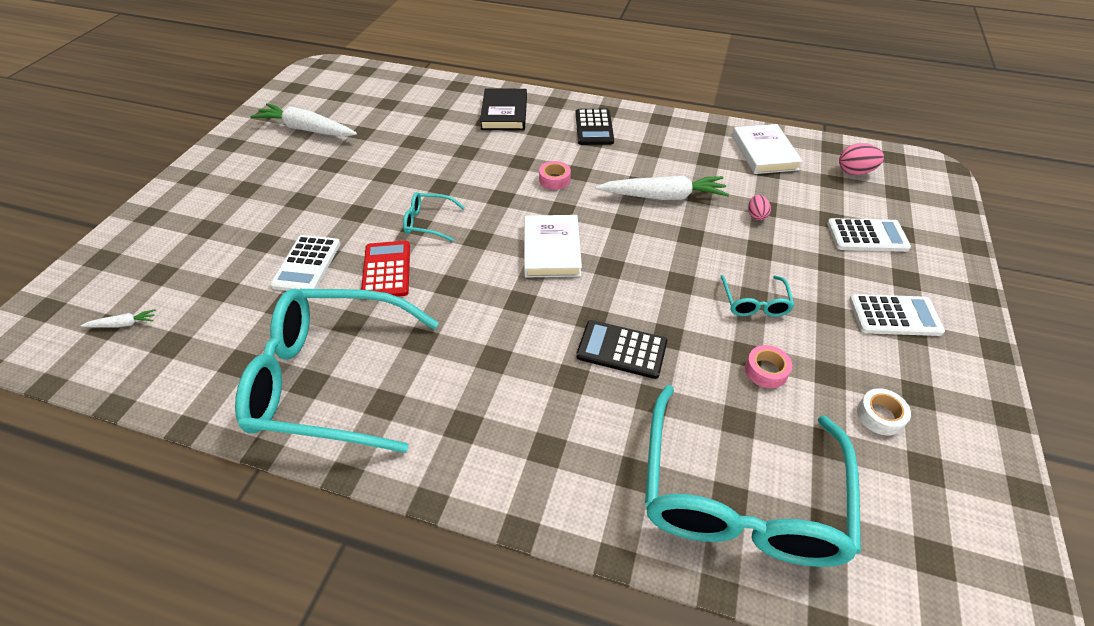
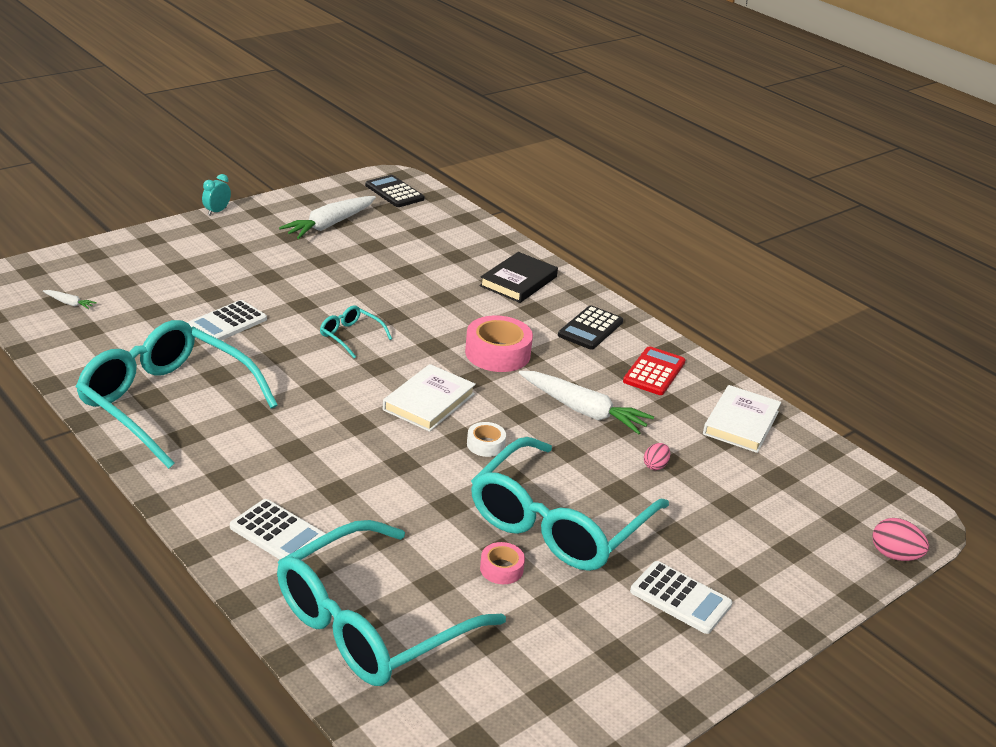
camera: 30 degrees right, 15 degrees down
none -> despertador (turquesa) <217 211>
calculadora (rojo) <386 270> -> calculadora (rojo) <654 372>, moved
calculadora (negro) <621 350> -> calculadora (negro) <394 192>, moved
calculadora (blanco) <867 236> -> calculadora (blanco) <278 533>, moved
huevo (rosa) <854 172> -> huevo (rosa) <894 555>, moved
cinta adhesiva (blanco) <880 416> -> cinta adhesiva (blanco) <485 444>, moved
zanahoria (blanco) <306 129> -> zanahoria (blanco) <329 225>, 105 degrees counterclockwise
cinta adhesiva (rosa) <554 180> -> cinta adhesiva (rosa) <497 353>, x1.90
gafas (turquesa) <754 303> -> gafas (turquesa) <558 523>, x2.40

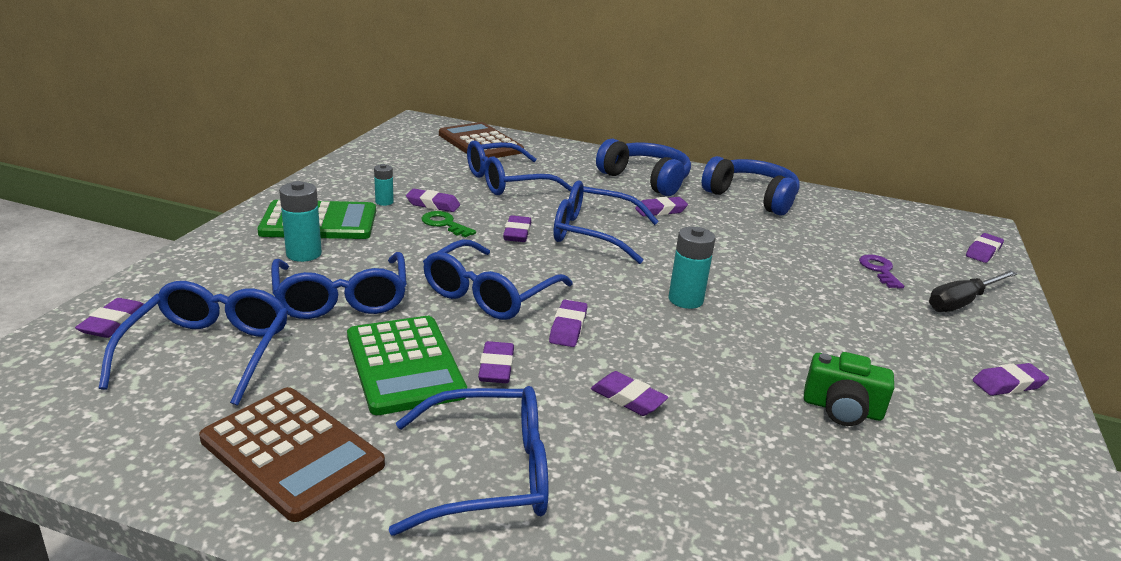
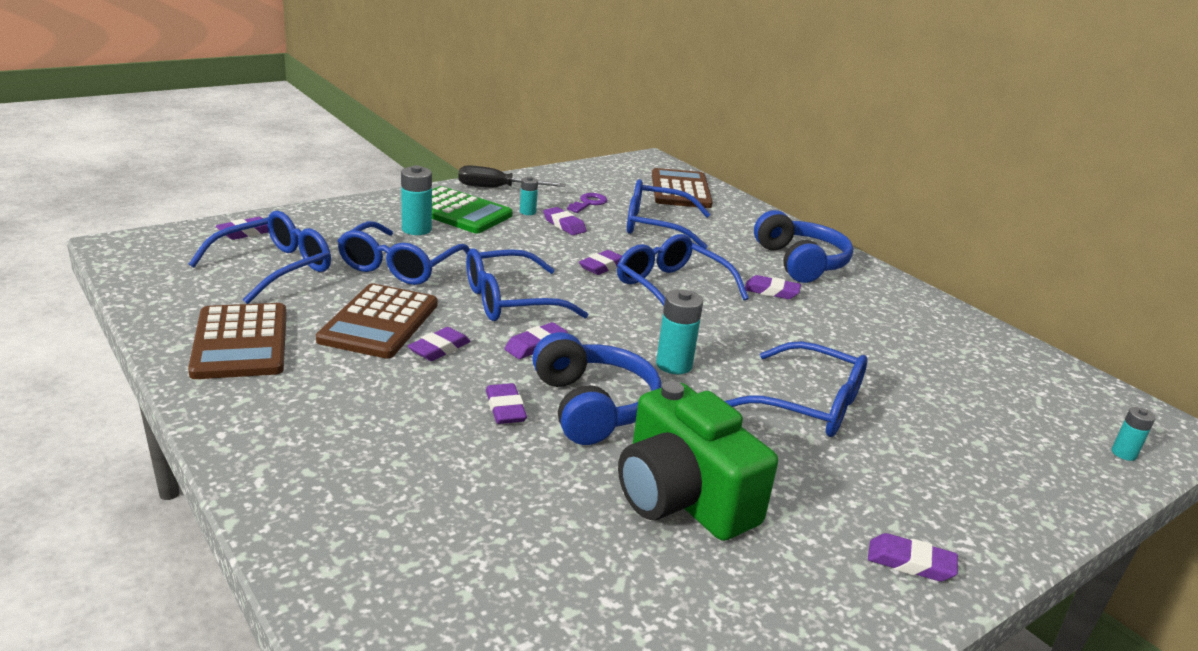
camera: 35 degrees right, 0 degrees up
llave (verde) <444 224> -> none
gafas (azul) <489 474> -> gafas (azul) <809 405>, moved
auriculares (azul) <751 198> -> auriculares (azul) <593 406>, moved
llave (morado) <879 270> -> llave (morado) <588 203>, moved
destornillador (negro) <962 302> -> destornillador (negro) <497 188>, moved
goma de borrar (morado) <983 252> -> pila (turquesa) <1123 453>
calculadora (verde) <404 365> -> calculadora (marrón) <379 322>
cámara (verde) <842 409> -> cámara (verde) <683 497>, x1.79

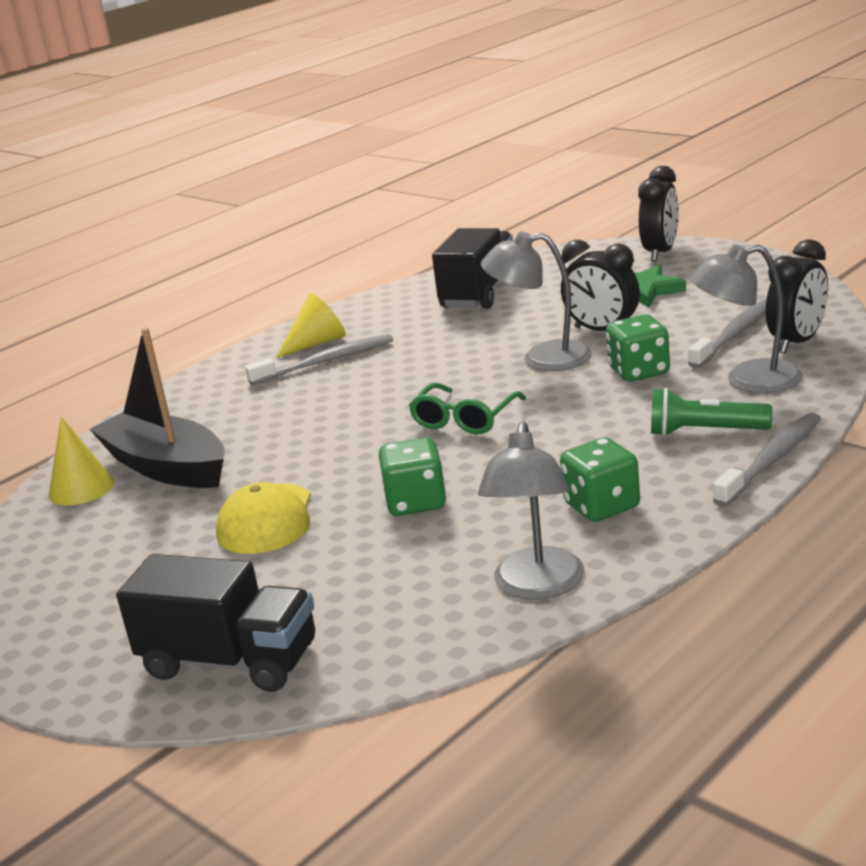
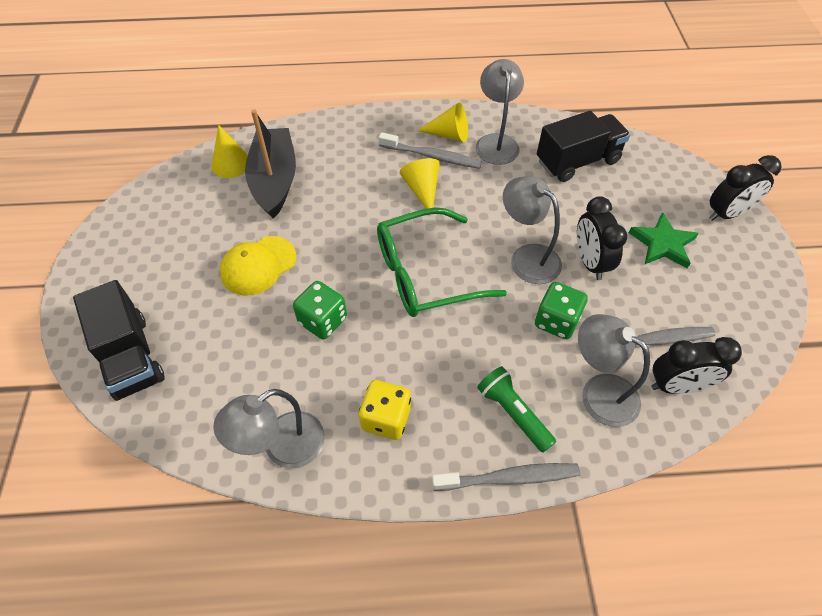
camera: 40 degrees right, 30 degrees up
none -> cono (amarillo) <422 190>
none -> lámpara (gris) <496 142>
dado (verde) <602 506> -> dado (amarillo) <386 418>
gafas (verde) <464 419> -> gafas (verde) <425 274>, x1.69

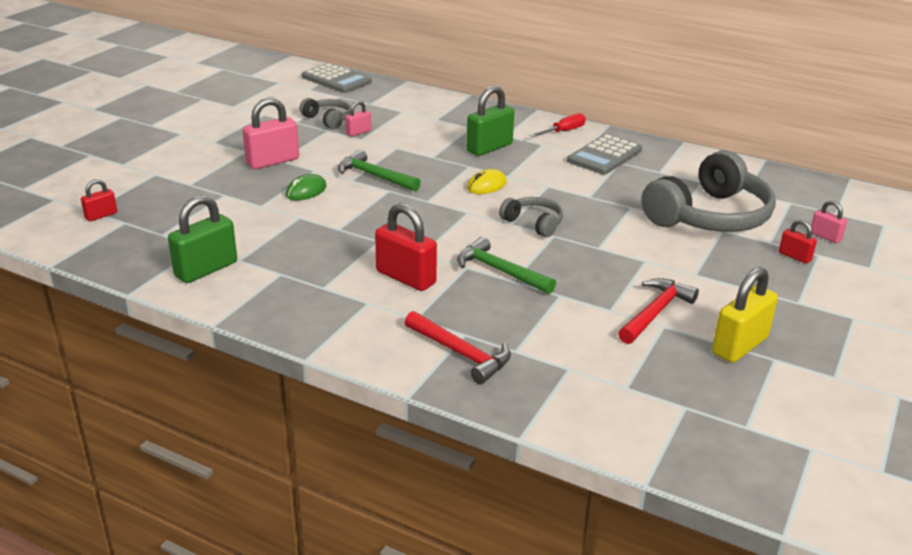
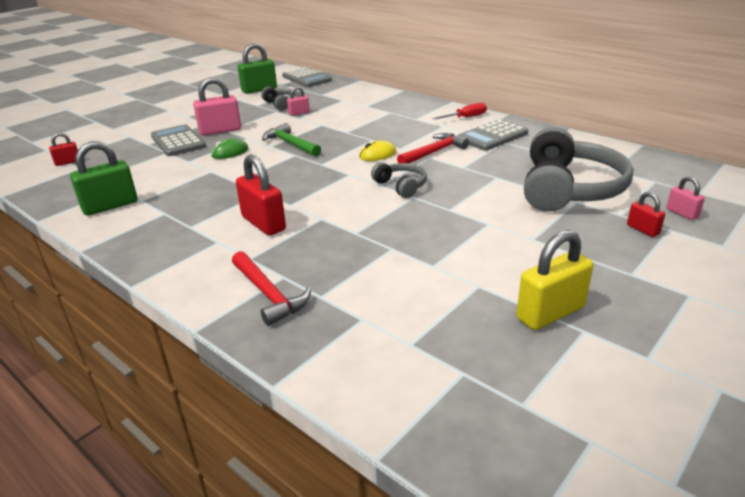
camera: 15 degrees right, 0 degrees up
martillo (verde) <500 271> -> none
none -> calculadora (gris) <178 141>
candado (verde) <489 148> -> candado (verde) <259 90>, moved
martillo (rojo) <655 312> -> martillo (rojo) <434 152>, moved
auriculares (gris) <709 216> -> auriculares (gris) <568 189>, 45 degrees counterclockwise

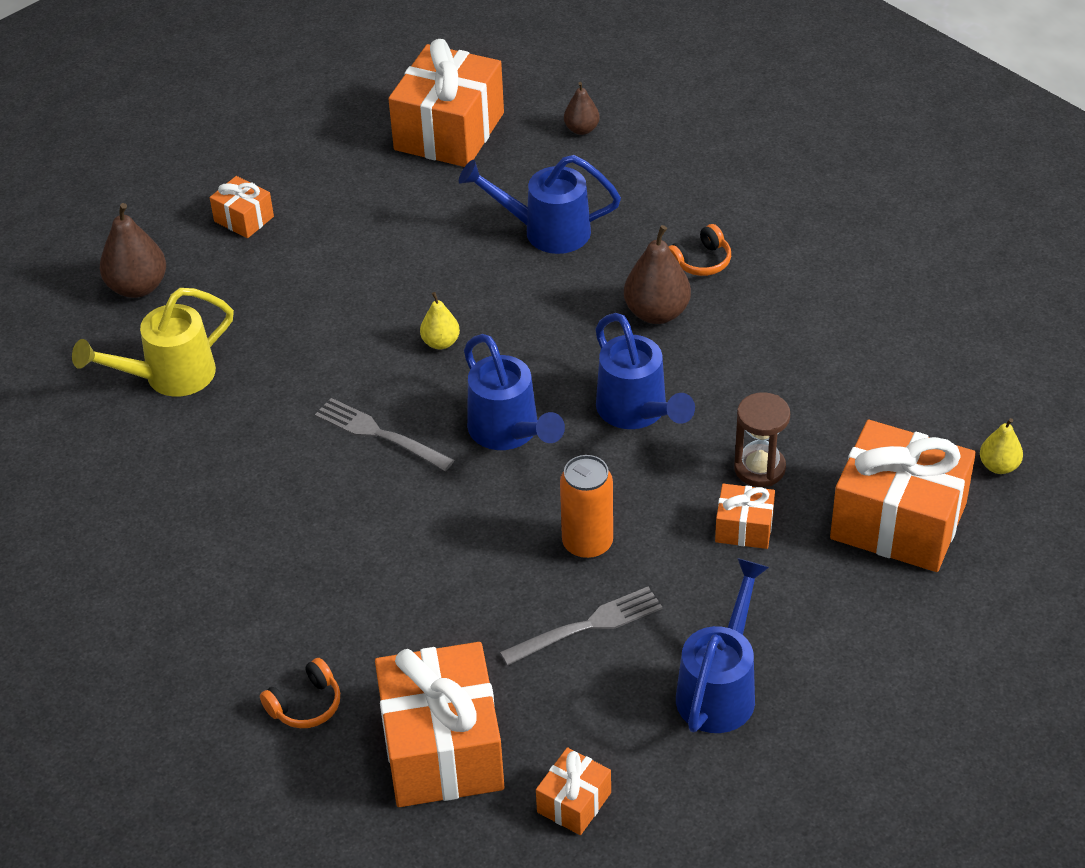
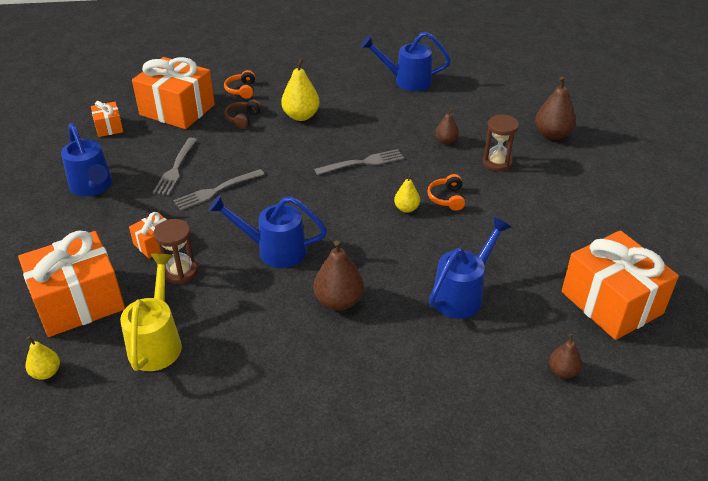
camera: 125 degrees right, 5 degrees down
regalo (naranja) <244 219> -> none
none -> auriculares (marrón) <243 119>
none -> pera (amarillo) <301 116>
none -> pera (marrón) <446 141>
none -> reloj de arena (marrón) <497 163>
regadera (amarillo) <169 377> -> regadera (amarillo) <157 342>, moved
regadera (azul) <509 432> -> regadera (azul) <407 81>, moved
auriculares (naranja) <700 261> -> auriculares (naranja) <447 198>, moved
lata (naranja) <587 544> -> tenedor (gris) <216 190>

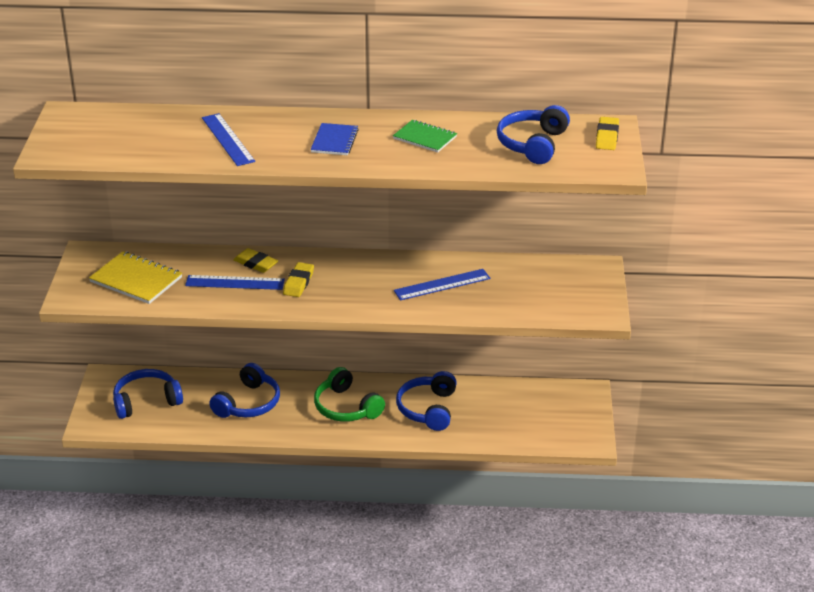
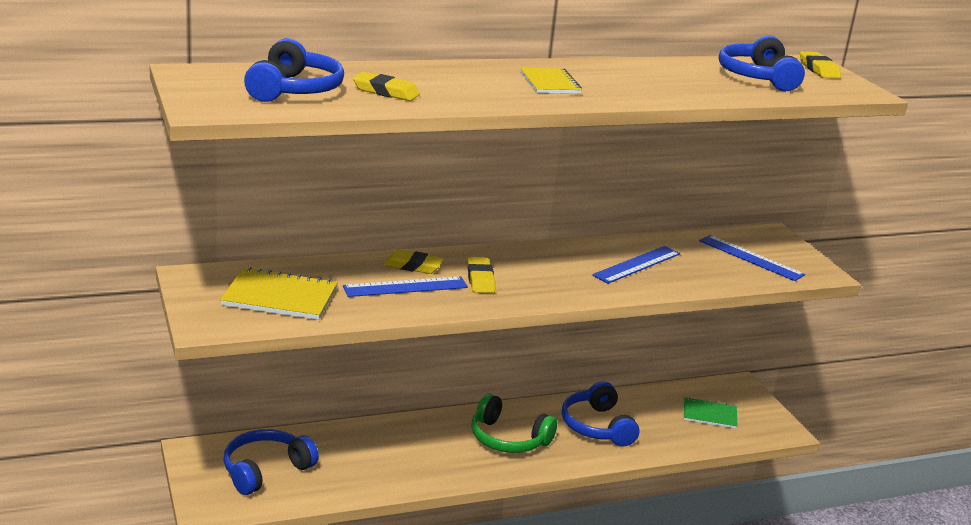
camera: 25 degrees left, 10 degrees down
none -> goma de borrar (amarillo) <385 92>
regla (azul) <227 139> -> regla (azul) <750 258>, moved
auriculares (azul) <248 403> -> auriculares (azul) <294 90>, moved
cuaderno (verde) <425 138> -> cuaderno (verde) <709 414>, moved
cuaderno (azul) <334 141> -> cuaderno (amarillo) <550 83>

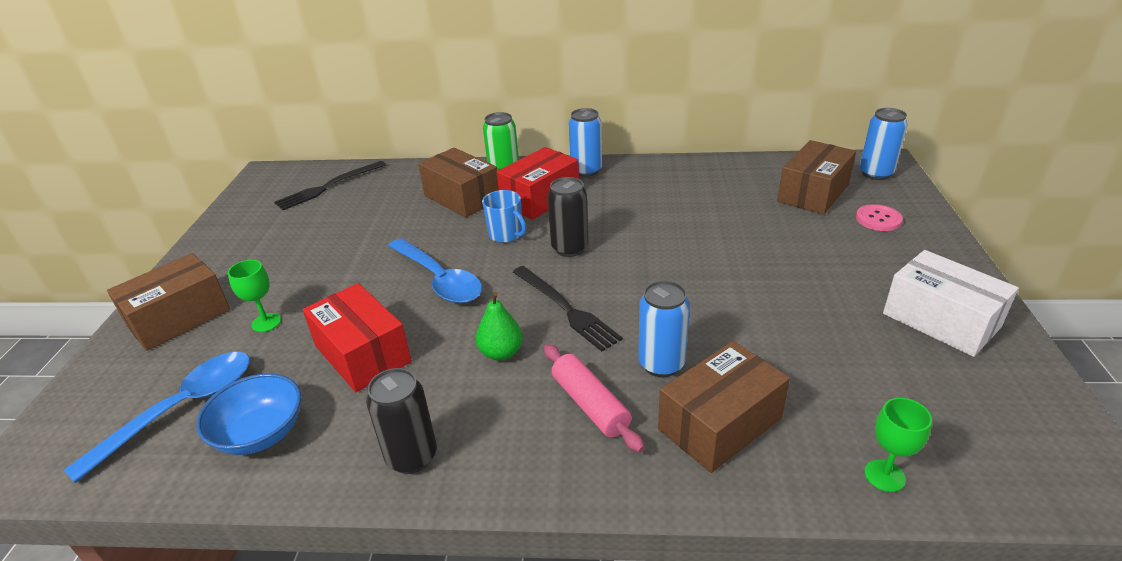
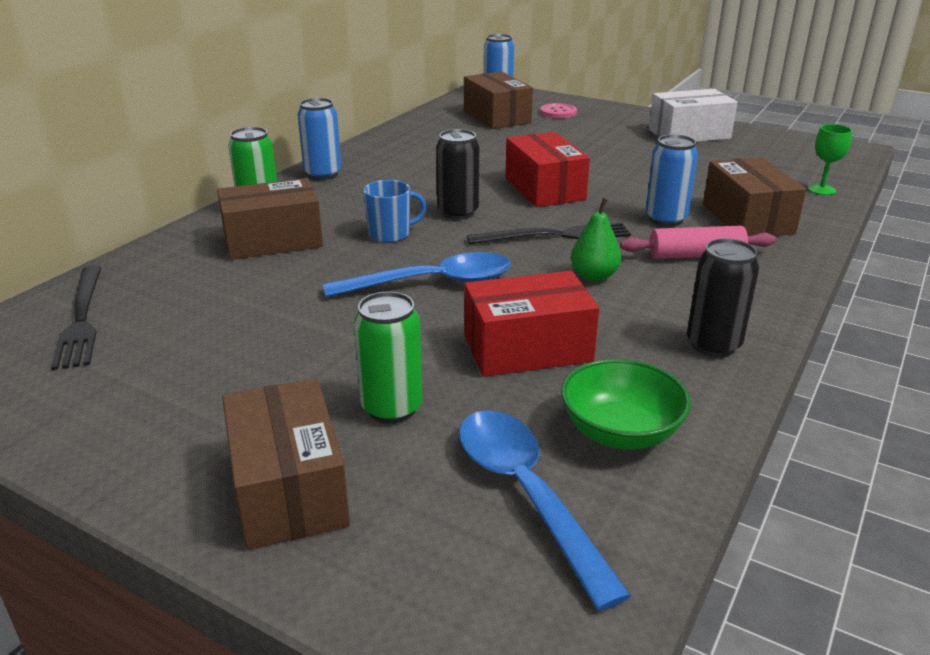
camera: 65 degrees left, 5 degrees down
caja (rojo) <540 198> -> caja (rojo) <544 189>, moved
copa (verde) <266 322> -> lata (verde) <392 408>
cuenco (azul) <261 433> -> cuenco (verde) <620 432>

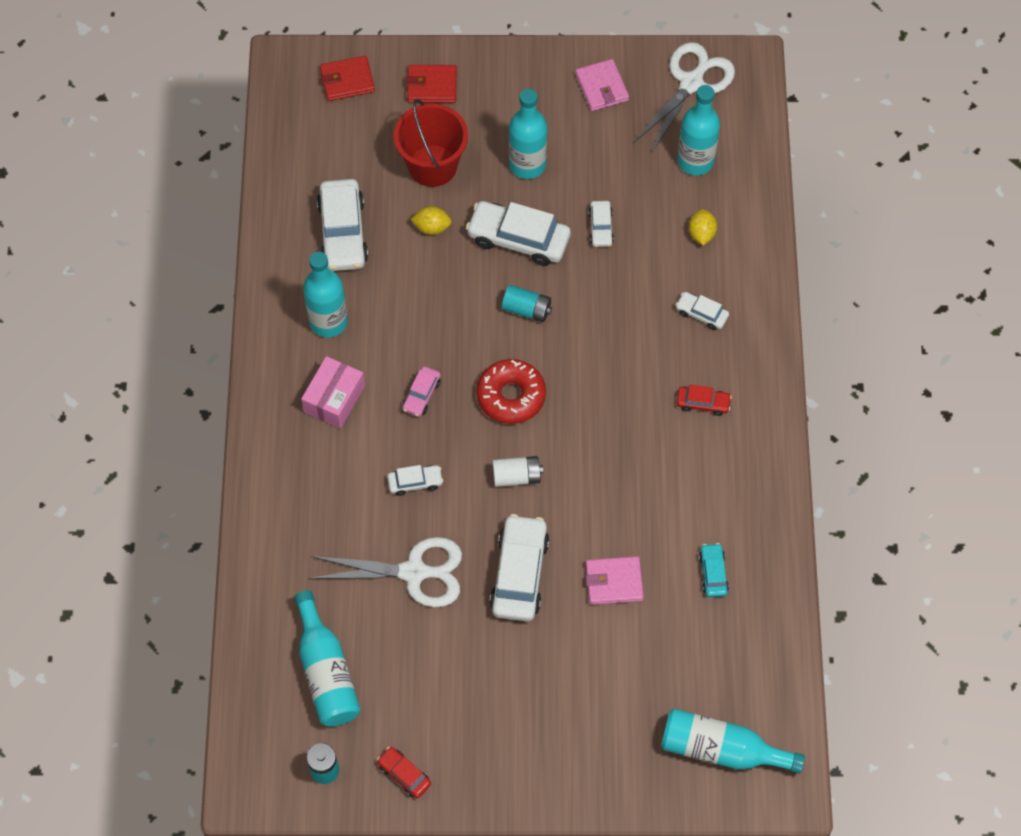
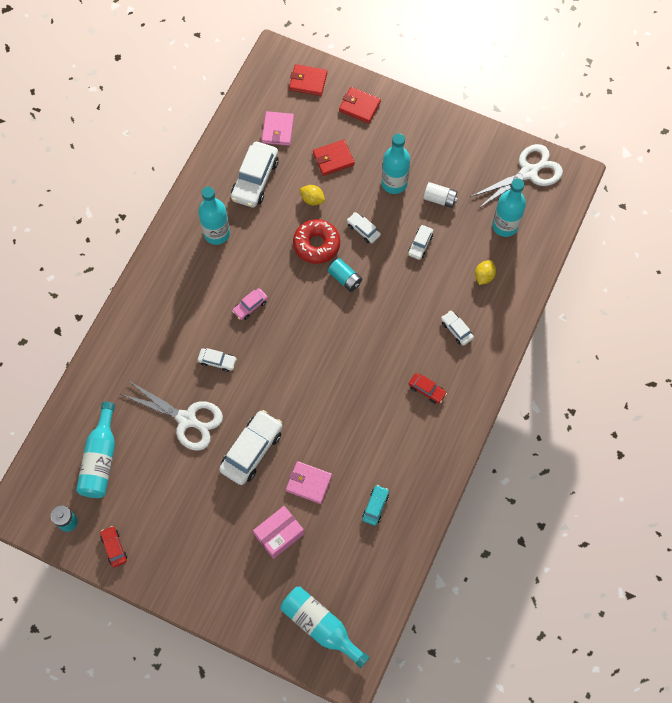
camera: 25 degrees right, 5 degrees up
caja (rosa) <334 399> -> caja (rosa) <279 534>, moved
rosquilla (rojo) <511 396> -> rosquilla (rojo) <316 244>, moved
pila (blanco) <516 476> -> pila (blanco) <440 199>, moved
cartera (rosa) <602 87> -> cartera (rosa) <278 130>, moved
balde (rojo) <432 166> -> cartera (rojo) <333 159>
coche (blanco) <518 239> -> coche (blanco) <363 230>, x0.51

